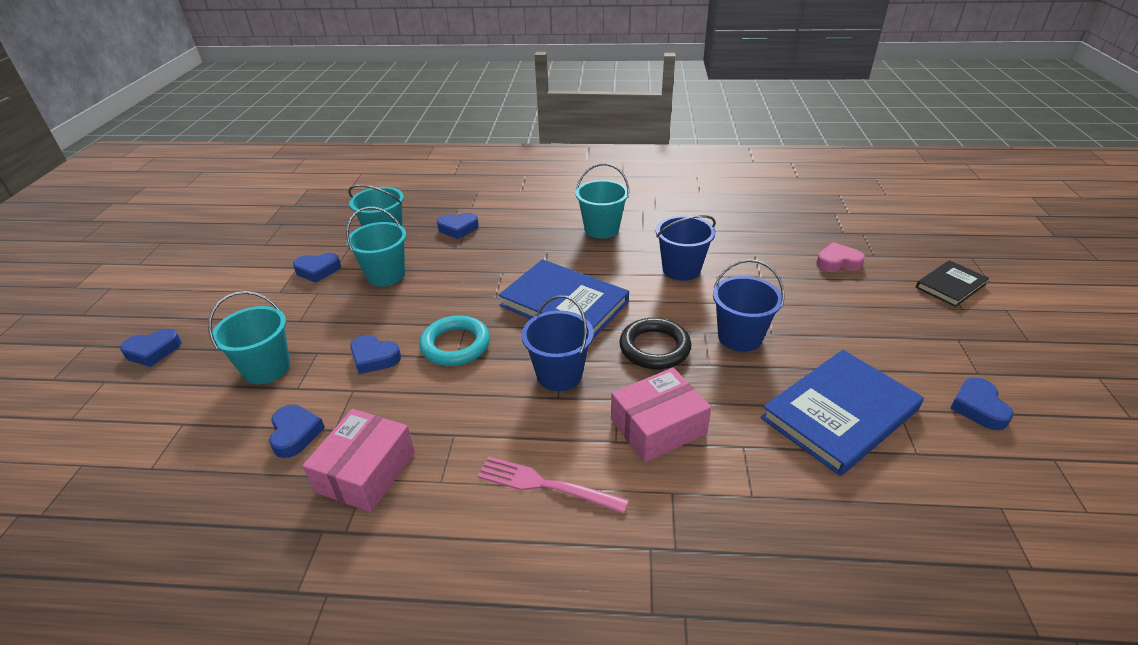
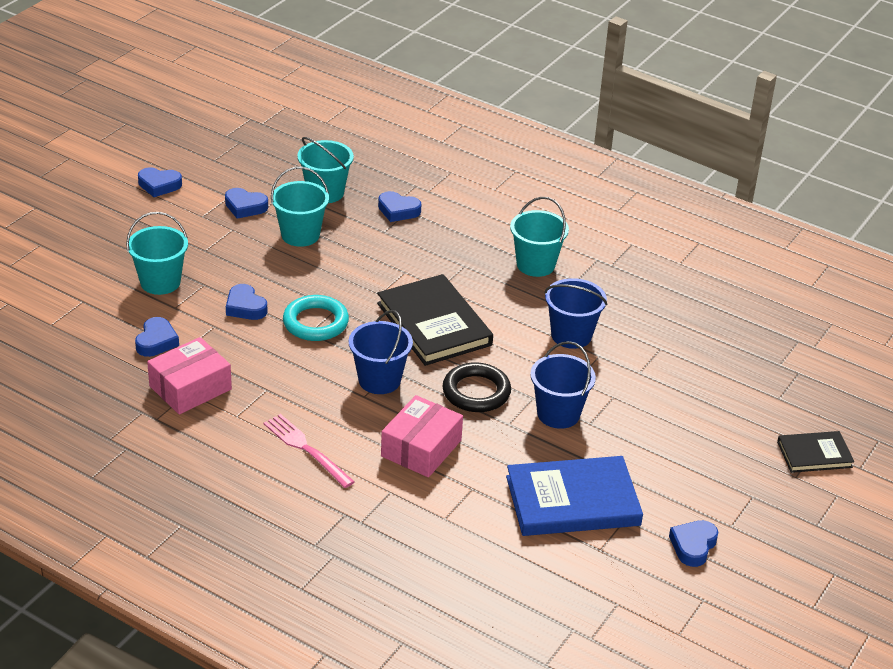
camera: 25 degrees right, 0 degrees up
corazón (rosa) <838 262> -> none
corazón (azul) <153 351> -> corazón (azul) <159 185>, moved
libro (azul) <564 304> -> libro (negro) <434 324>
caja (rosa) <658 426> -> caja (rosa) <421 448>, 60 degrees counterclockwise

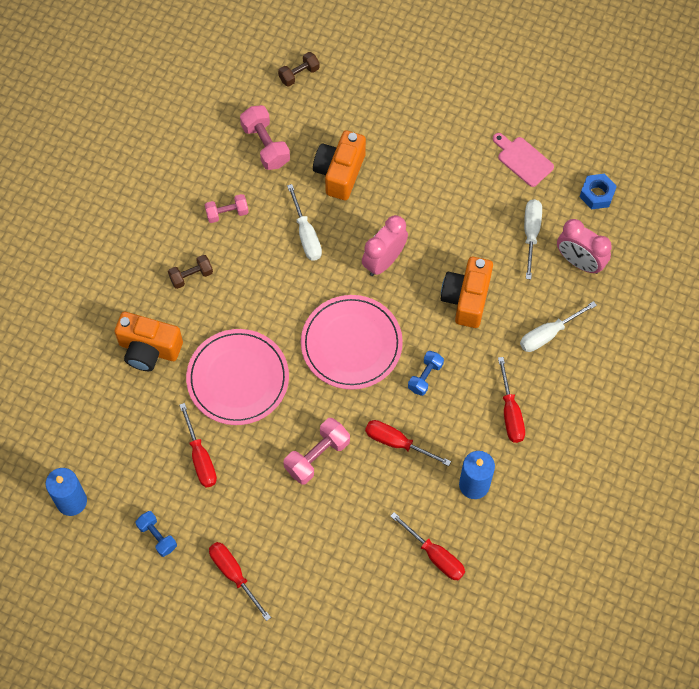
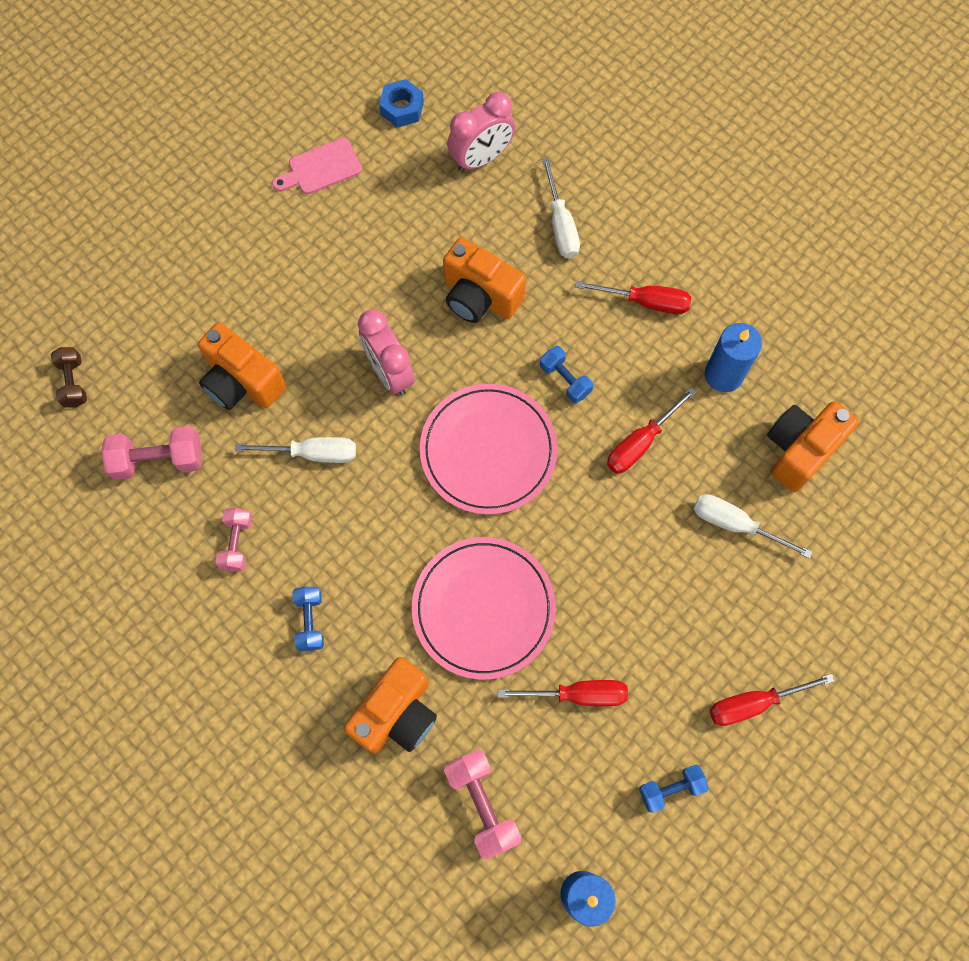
camera: 70 degrees left, 5 degrees up
mancuerna (rosa) <317 456> -> mancuerna (rosa) <482 804>, moved
destornillador (blanco) <531 233> -> destornillador (blanco) <735 524>, moved
destornillador (rojo) <435 555> -> cámara (naranja) <799 450>
mancuerna (marrón) <191 276> -> mancuerna (azul) <310 621>

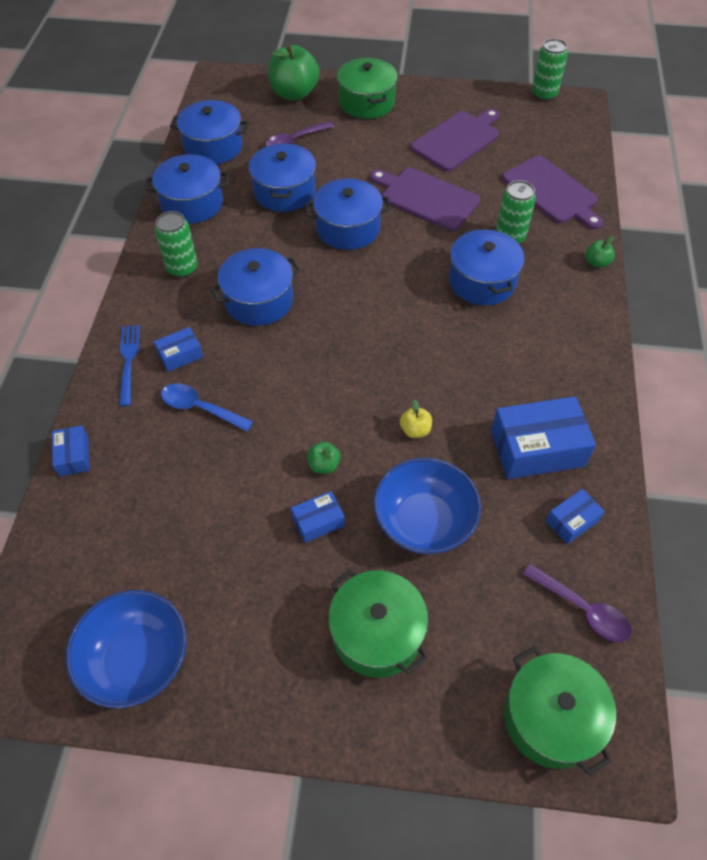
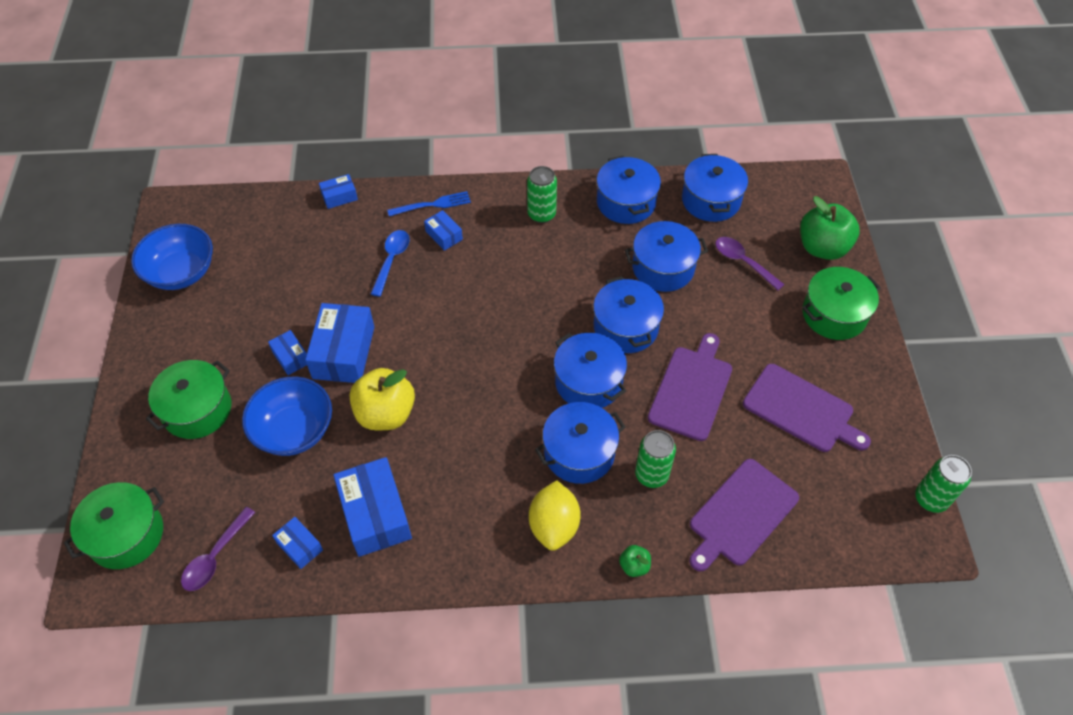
camera: 80 degrees right, 0 degrees up
none -> limón (amarillo) <554 525>
olla (azul) <259 300> -> olla (azul) <588 382>, moved
manzana (verde) <324 465> -> caja (azul) <344 352>
manzana (amarillo) <415 430> -> manzana (amarillo) <385 414>, x2.20

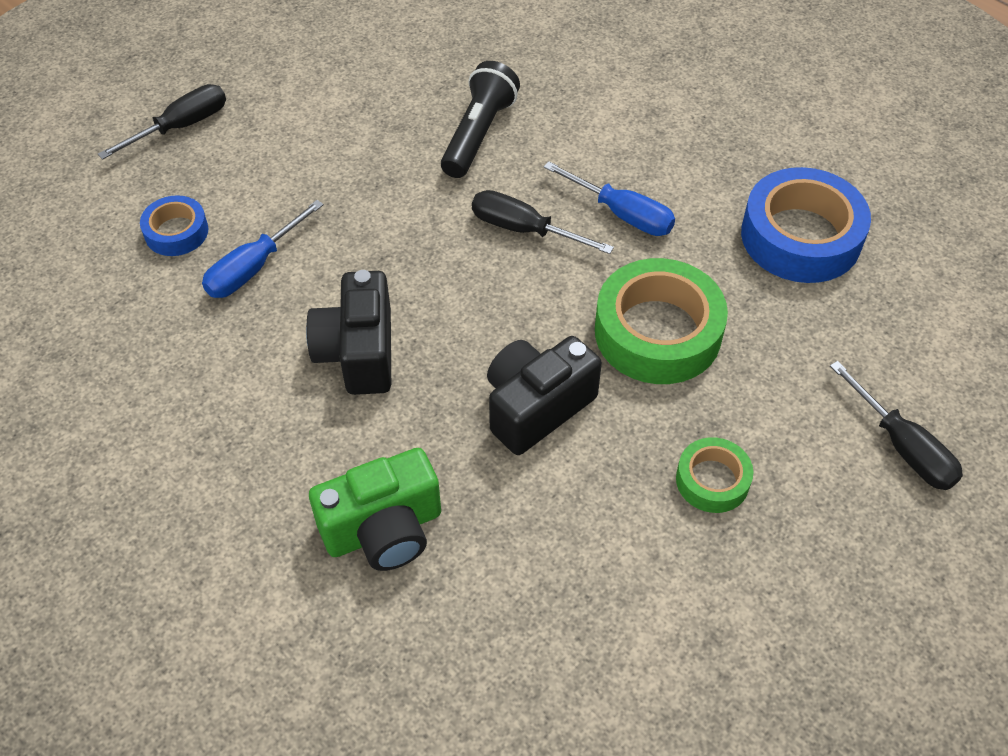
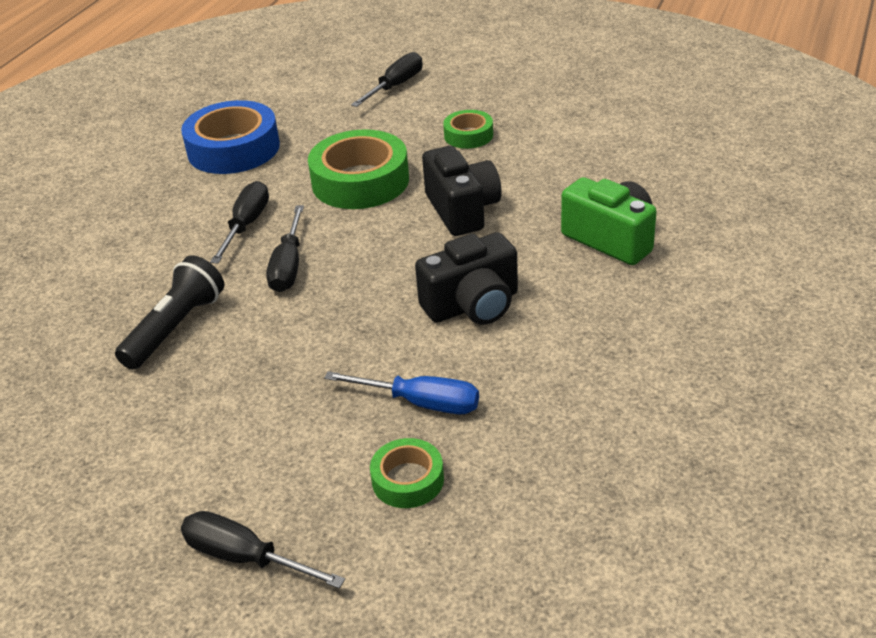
camera: 110 degrees left, 15 degrees down
cinta adhesiva (azul) <176 232> -> cinta adhesiva (verde) <408 480>
destornillador (azul) <622 214> -> destornillador (negro) <246 225>
lámpara de mano (negro) <478 134> -> lámpara de mano (negro) <175 328>, 120 degrees clockwise
cámara (negro) <536 407> -> cámara (negro) <462 210>, 135 degrees counterclockwise

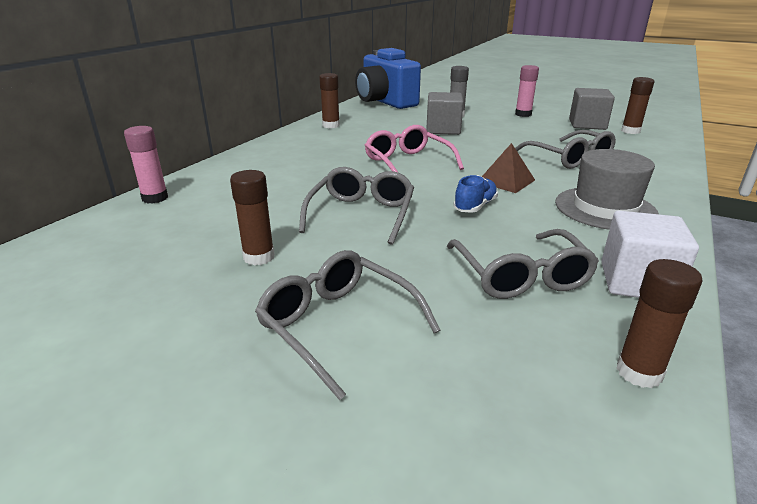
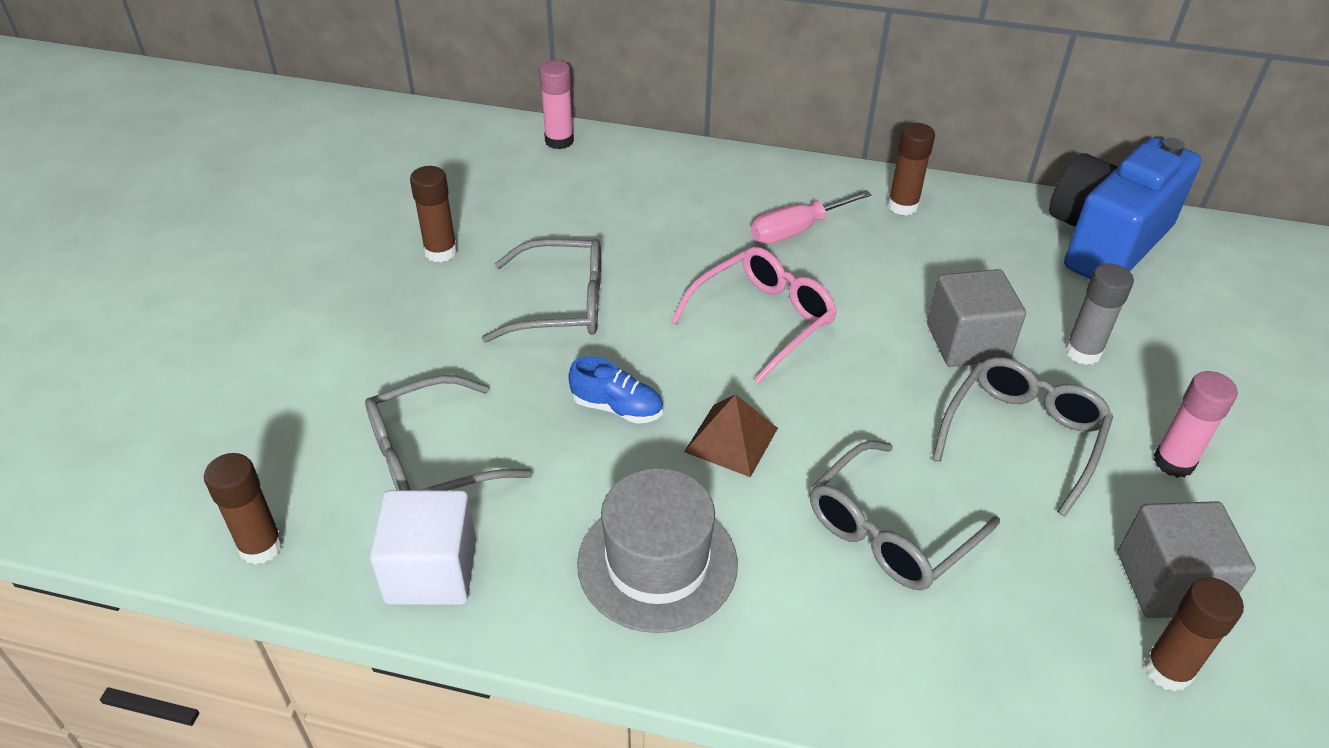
camera: 75 degrees right, 15 degrees up
none -> destornillador (rosa) <796 230>
gafas (gris) <337 325> -> gafas (gris) <1023 436>, moved

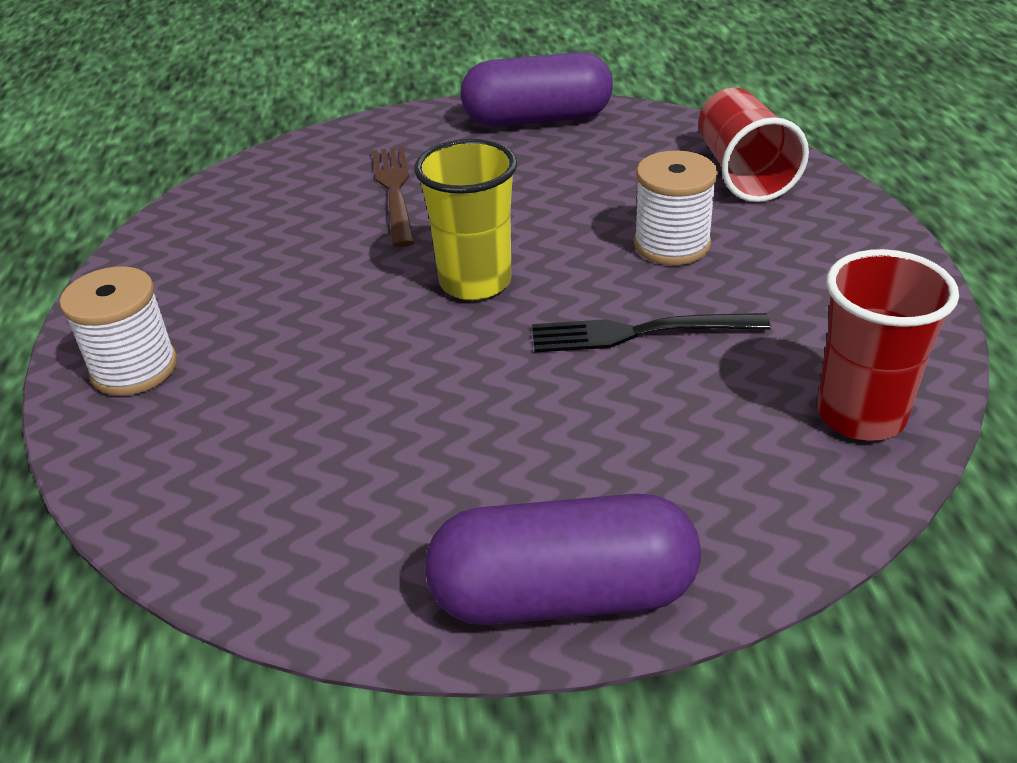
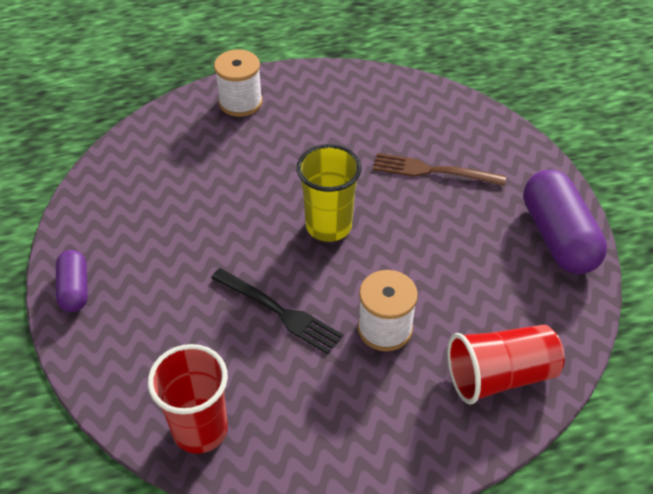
camera: 80 degrees right, 10 degrees up
tenedor (marrón) <394 191> -> tenedor (marrón) <432 171>, 150 degrees counterclockwise
tenedor (negro) <638 333> -> tenedor (negro) <280 312>, 135 degrees clockwise
cápsula (morado) <563 594> -> cápsula (morado) <75 289>, x0.55

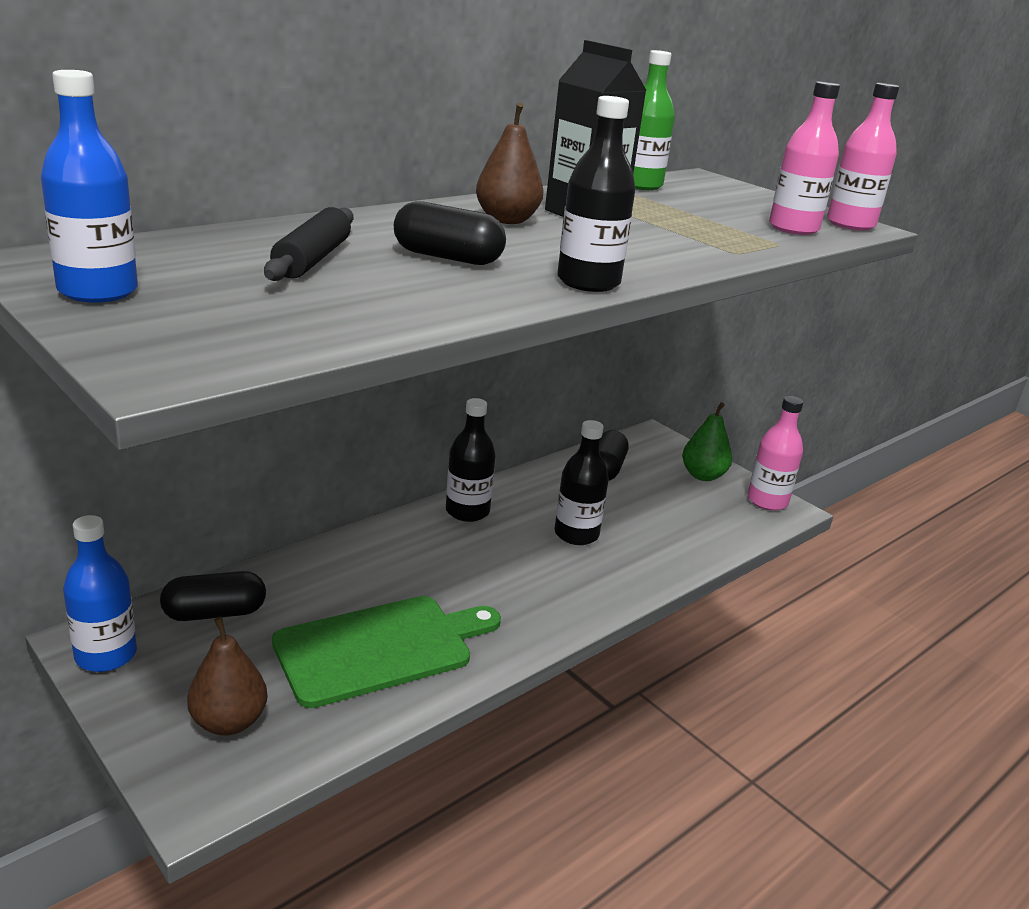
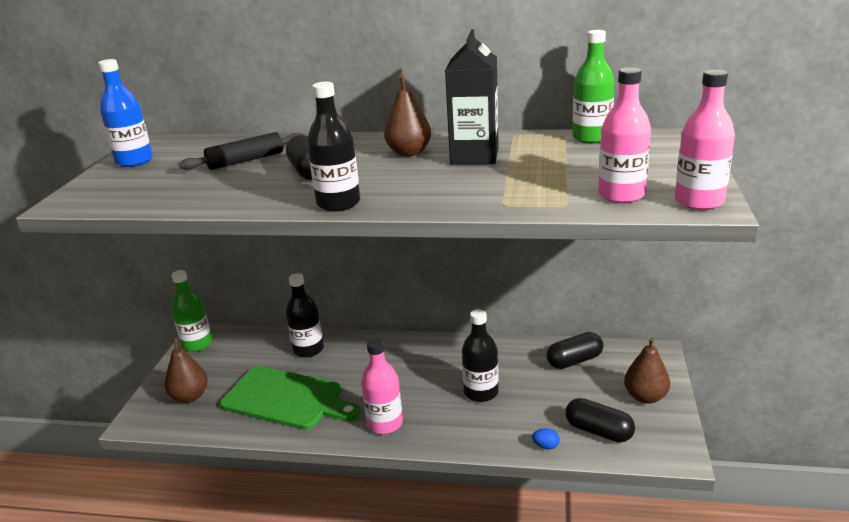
camera: 55 degrees right, 0 degrees up
none -> huevo (azul) <546 446>
cápsula (negro) <215 613> -> cápsula (negro) <598 431>, moved
botella (negro) <467 511> -> botella (negro) <308 349>, moved
botella (rosa) <767 501> -> botella (rosa) <385 423>, moved
botella (azul) <106 655> -> botella (verde) <197 344>
pera (verde) <703 475> -> pera (marrón) <645 397>

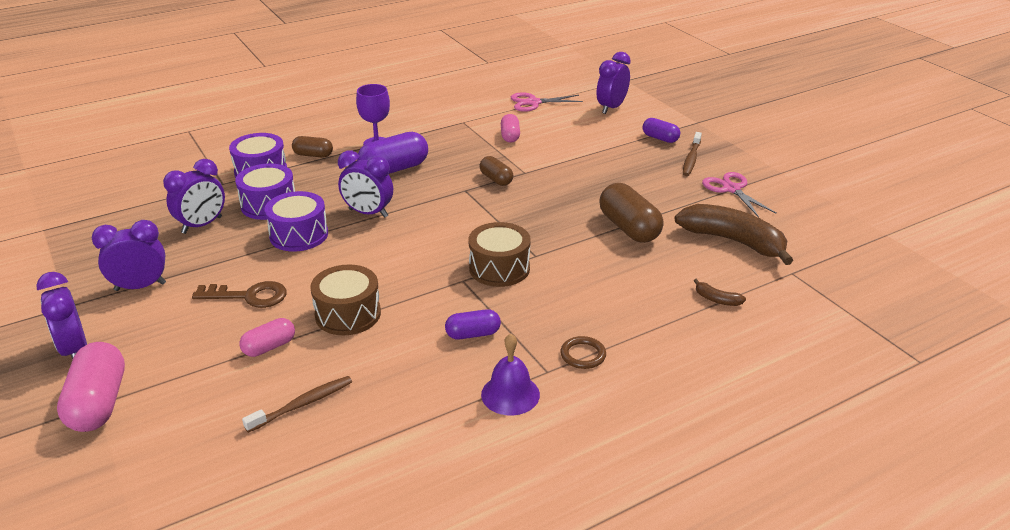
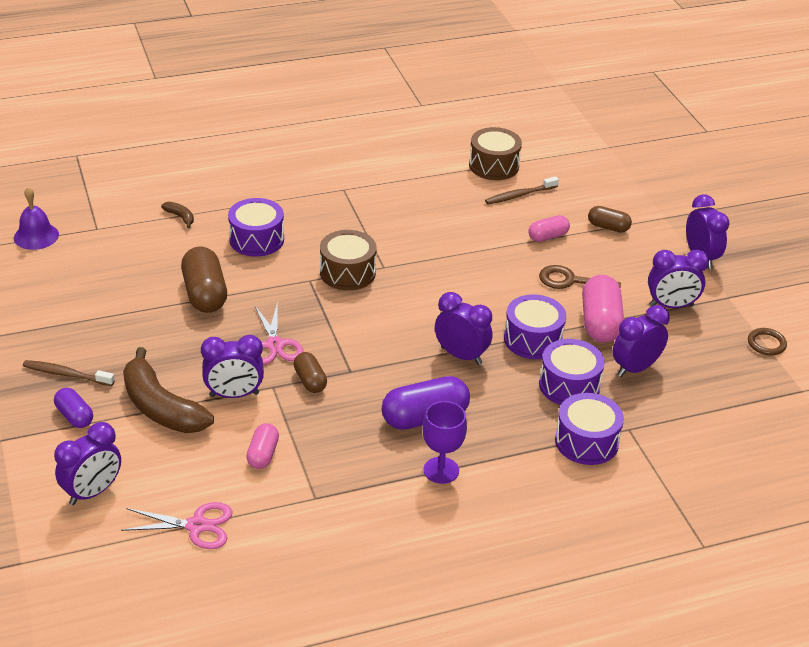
camera: 170 degrees left, 5 degrees up
cápsula (morado) <473 334> -> none
none -> despertador (morado) <234 395>
none -> tambor (morado) <256 239>
cápsula (rosa) <98 403> -> cápsula (rosa) <600 323>, moved
cápsula (marrón) <313 155> -> cápsula (marrón) <608 227>, moved
tambor (marrón) <348 314> -> tambor (marrón) <494 166>, moved
campana (morado) <510 394> -> campana (morado) <36 236>, moved
anillo (marrón) <583 355> -> anillo (marrón) <766 344>, moved
plátano (marrón) <733 241> -> plátano (marrón) <161 408>, moved
tijeras (rosa) <731 189> -> tijeras (rosa) <274 345>, moved
cepillo de dientes (marrón) <691 159> -> cepillo de dientes (marrón) <66 374>, 105 degrees counterclockwise

